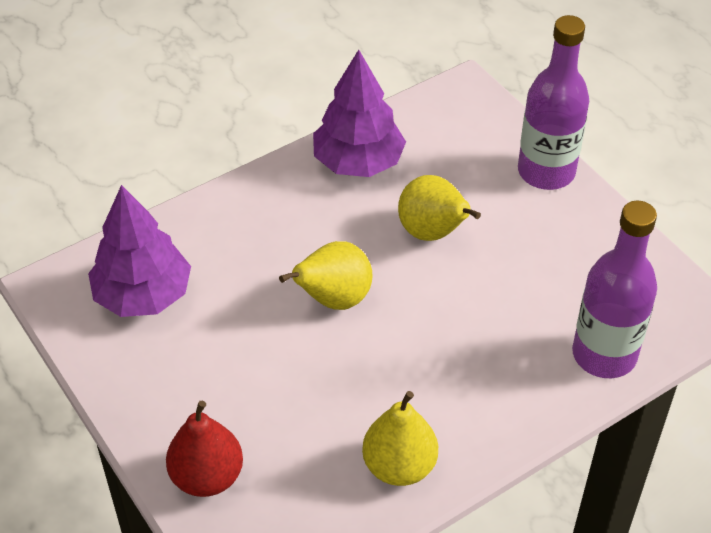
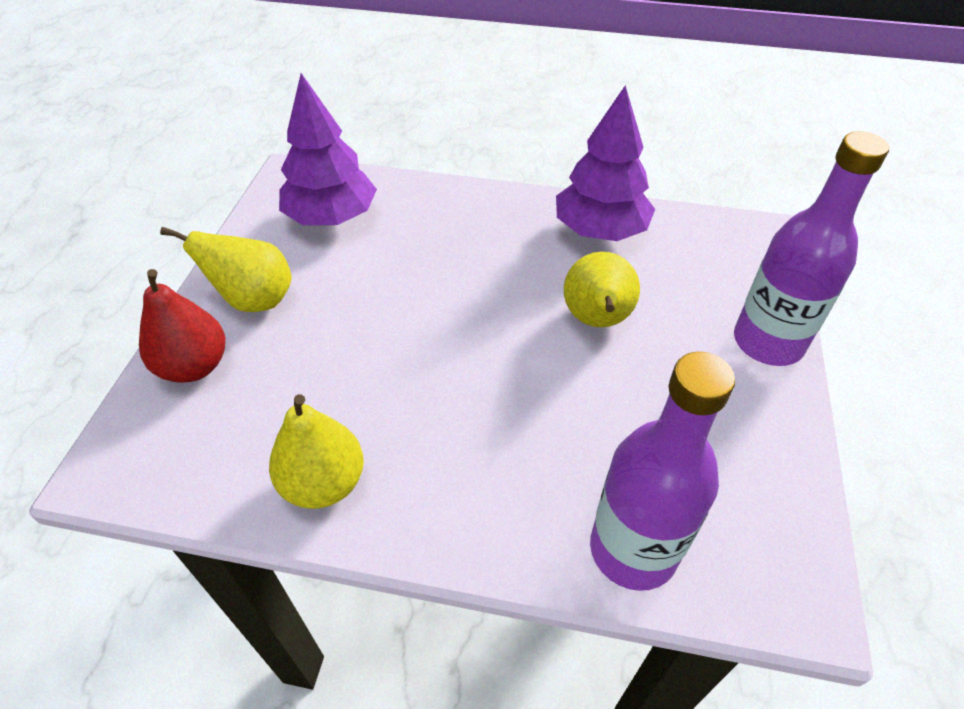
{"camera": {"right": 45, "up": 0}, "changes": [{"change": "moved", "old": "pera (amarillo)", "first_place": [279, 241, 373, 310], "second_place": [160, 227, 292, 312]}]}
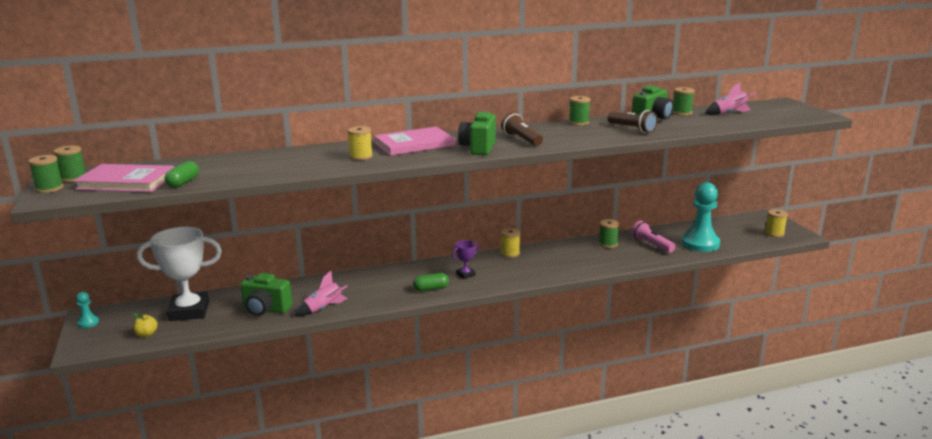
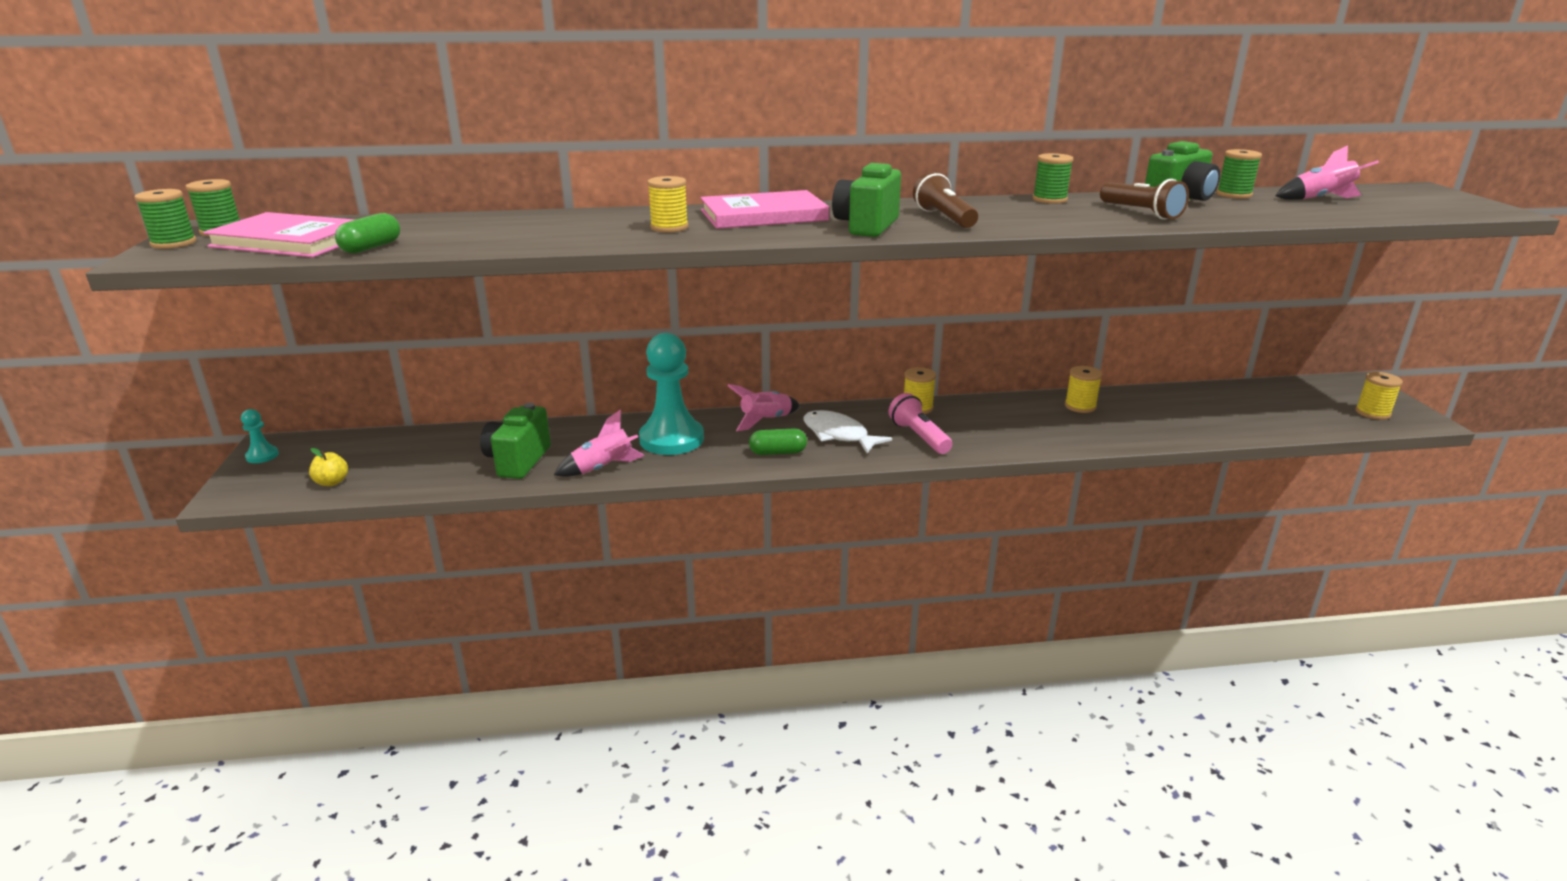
{"camera": {"right": 10, "up": 5}, "changes": [{"change": "removed", "old": "trofeo (blanco)", "first_place": [137, 227, 222, 321]}, {"change": "added", "new": "cohete (rosa)", "second_place": [728, 384, 800, 431]}, {"change": "moved", "old": "lámpara de mano (rosa)", "first_place": [631, 220, 675, 253], "second_place": [888, 393, 952, 454]}, {"change": "moved", "old": "peón (turquesa)", "first_place": [681, 182, 720, 252], "second_place": [639, 333, 704, 455]}, {"change": "replaced", "old": "trofeo (morado)", "new": "pez (blanco)", "first_place": [452, 240, 479, 279], "second_place": [804, 410, 892, 454]}, {"change": "recoloured", "old": "carrete (verde)", "new": "carrete (amarillo)", "first_place": [598, 219, 619, 248], "second_place": [1065, 366, 1102, 413]}, {"change": "turned", "old": "cámara (verde)", "first_place": [241, 273, 292, 316], "second_place": [480, 403, 551, 479], "degrees": 75}]}
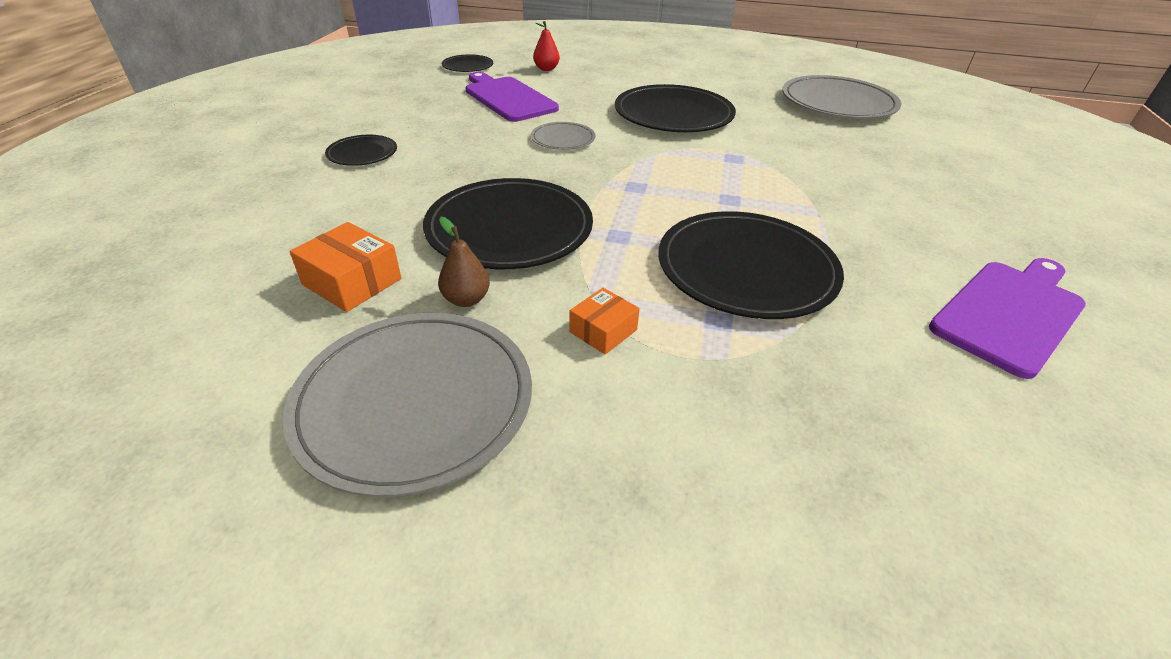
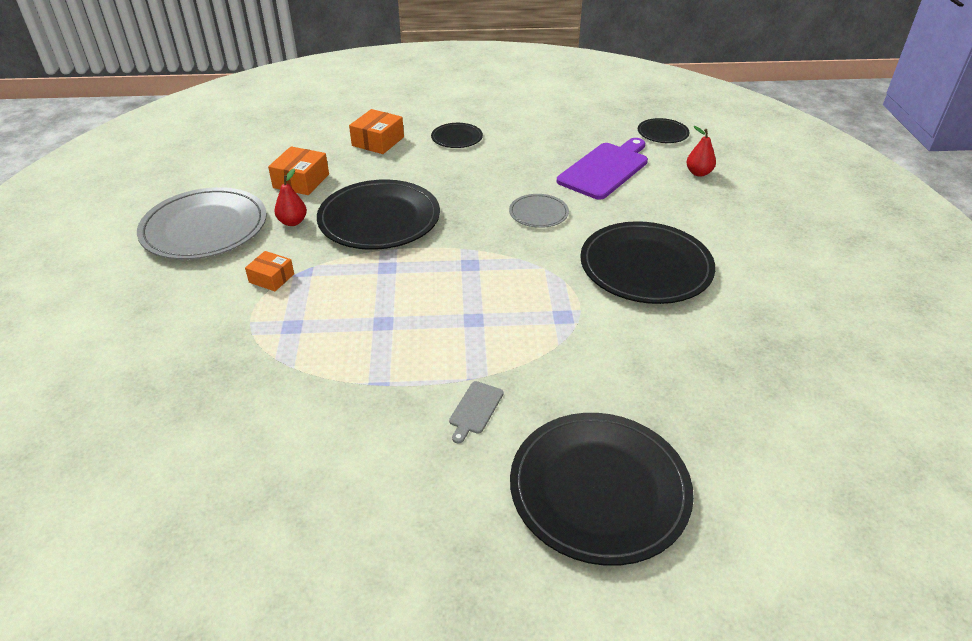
{"camera": {"right": 75, "up": 0}, "changes": [{"change": "removed", "old": "plato (gris)", "first_place": [782, 75, 901, 119]}, {"change": "removed", "old": "tabla de cortar (morado)", "first_place": [929, 258, 1086, 379]}, {"change": "added", "new": "caja (naranja)", "second_place": [349, 109, 404, 154]}, {"change": "added", "new": "tabla de cortar (gris)", "second_place": [449, 381, 504, 443]}, {"change": "moved", "old": "plato (negro)", "first_place": [658, 211, 844, 319], "second_place": [510, 413, 694, 566]}, {"change": "recoloured", "old": "pera (marrón)", "new": "pera (rojo)", "first_place": [438, 217, 490, 307], "second_place": [274, 169, 307, 226]}]}
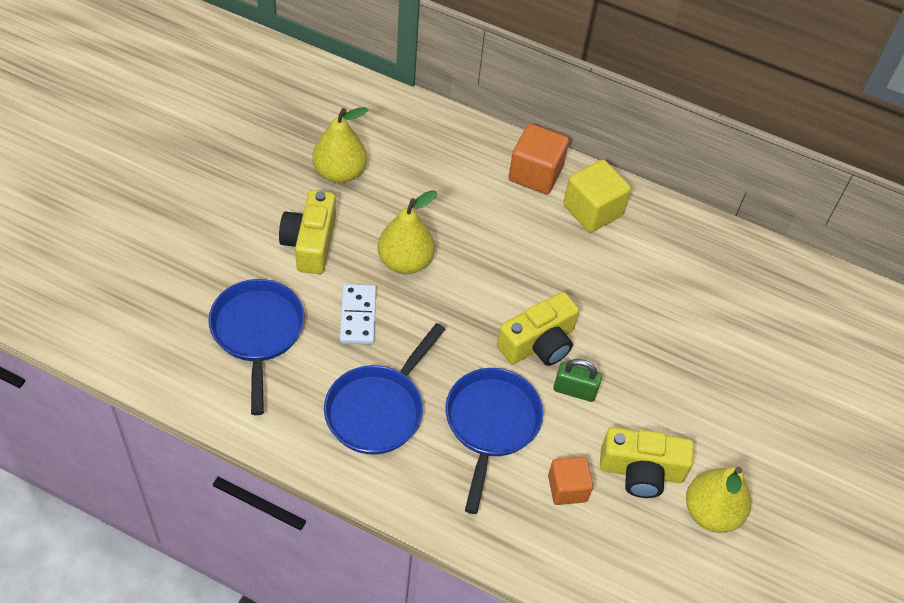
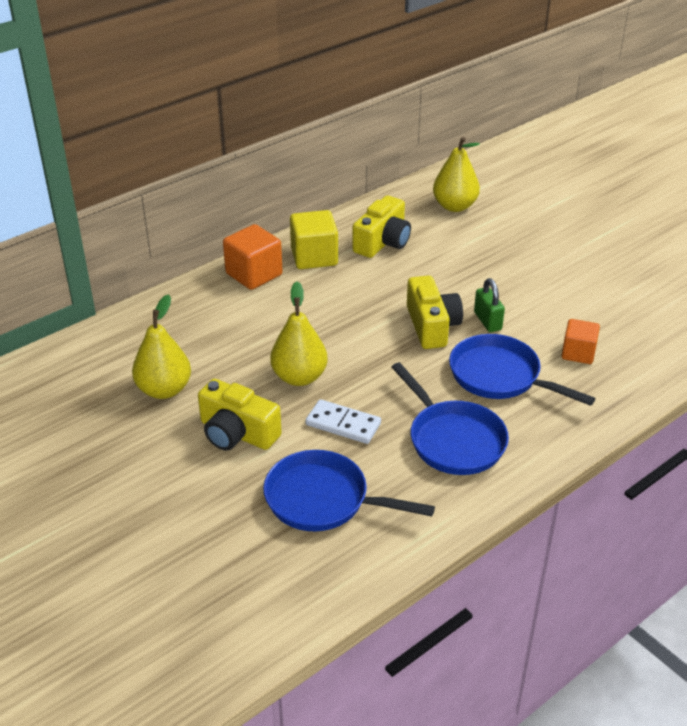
{"camera": {"right": -60, "up": -15}, "changes": [{"change": "moved", "old": "cámara (amarillo)", "first_place": [600, 427, 694, 498], "second_place": [352, 195, 411, 258]}, {"change": "moved", "old": "pera (amarillo)", "first_place": [686, 467, 751, 533], "second_place": [433, 137, 480, 212]}, {"change": "turned", "old": "candado (verde)", "first_place": [553, 359, 602, 402], "second_place": [474, 278, 505, 332], "degrees": -60}]}
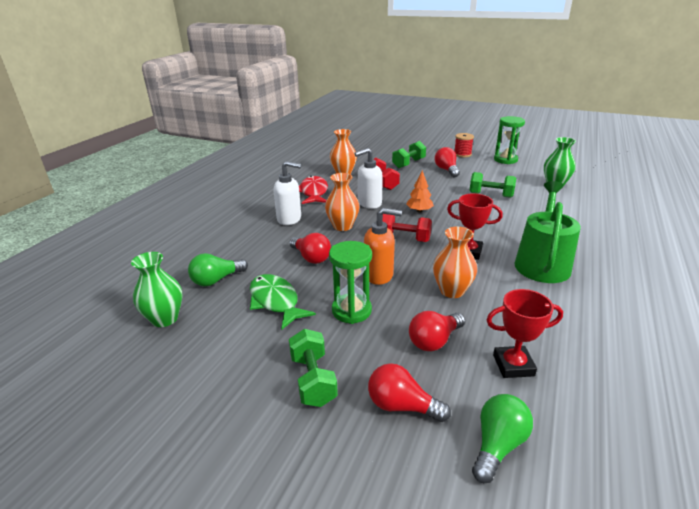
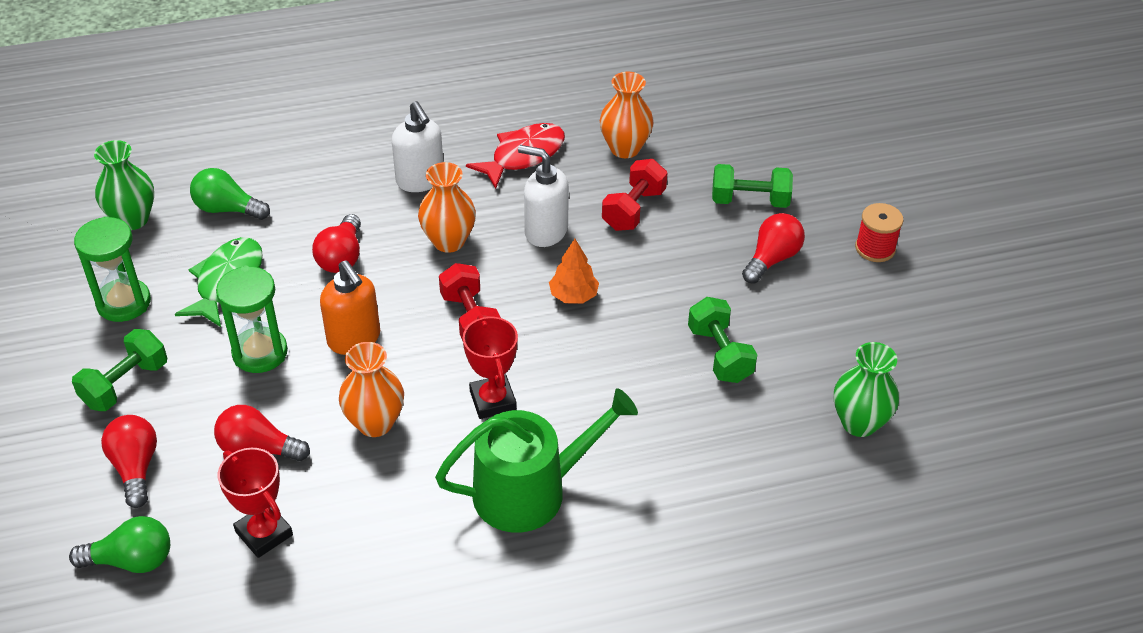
{"camera": {"right": 50, "up": 15}, "changes": [{"change": "moved", "old": "reloj de arena (verde)", "first_place": [494, 116, 525, 164], "second_place": [74, 216, 151, 322]}]}
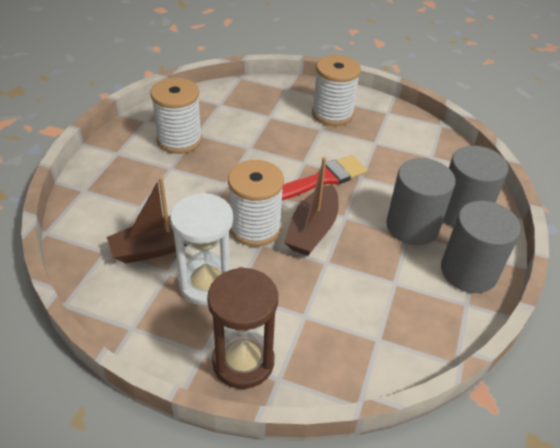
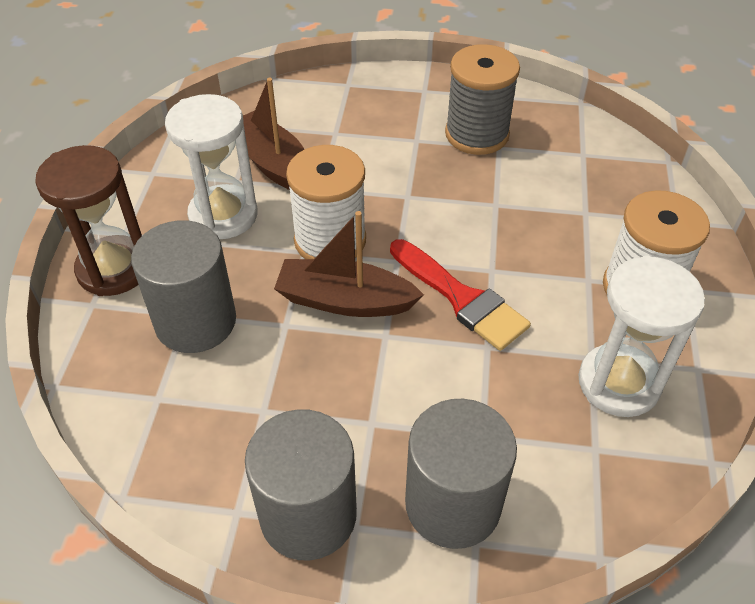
{"camera": {"right": 80, "up": 5}, "changes": [{"change": "added", "new": "reloj de arena (blanco)", "second_place": [579, 255, 705, 417]}, {"change": "moved", "old": "cilindro (gris)", "first_place": [386, 158, 456, 245], "second_place": [131, 220, 236, 353]}, {"change": "recoloured", "old": "carrete (blanco)", "new": "carrete (gris)", "first_place": [150, 78, 202, 154], "second_place": [445, 44, 520, 155]}]}
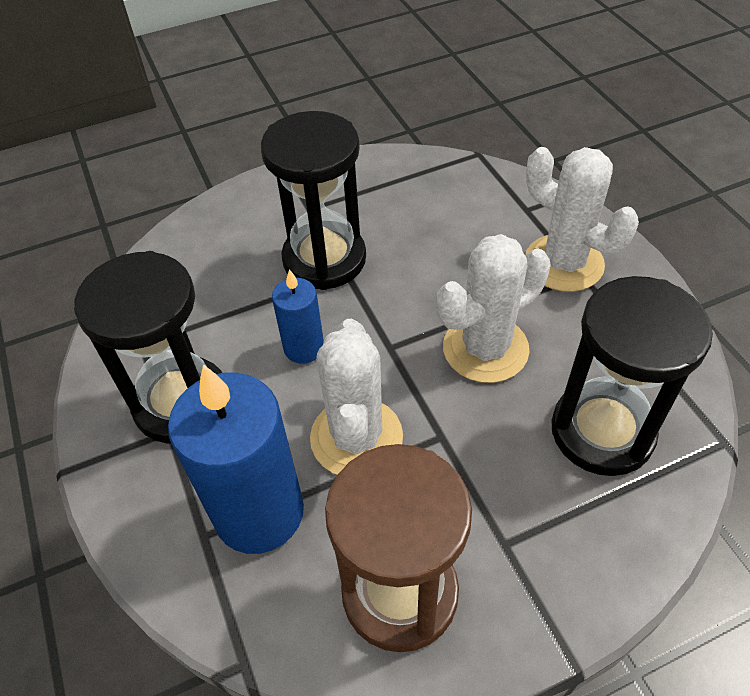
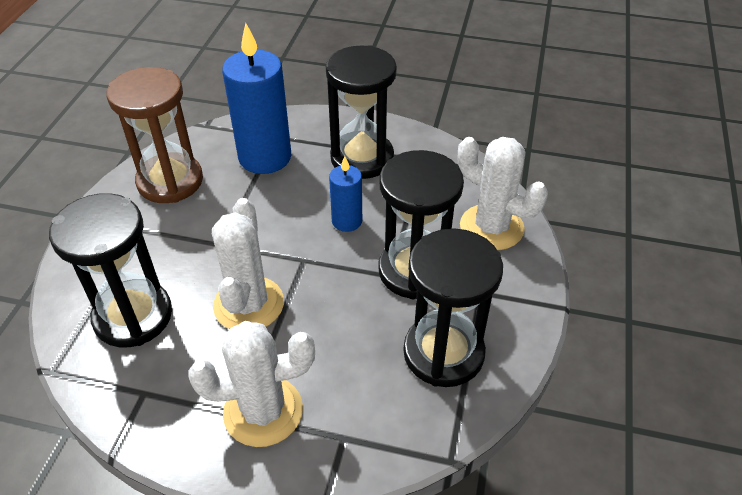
{"camera": {"right": 125, "up": -5}, "changes": [{"change": "added", "new": "reloj de arena (negro)", "second_place": [403, 228, 503, 387]}, {"change": "moved", "old": "cactus (blanco)", "first_place": [310, 319, 403, 475], "second_place": [458, 137, 548, 250]}]}
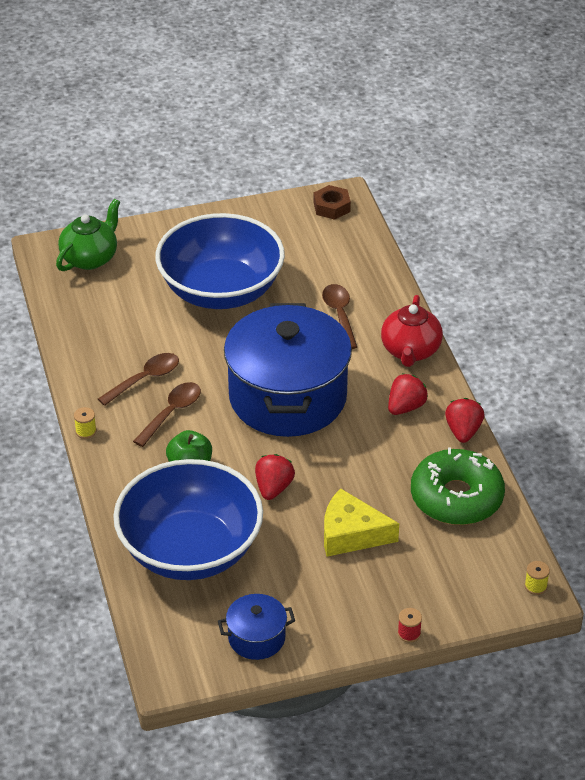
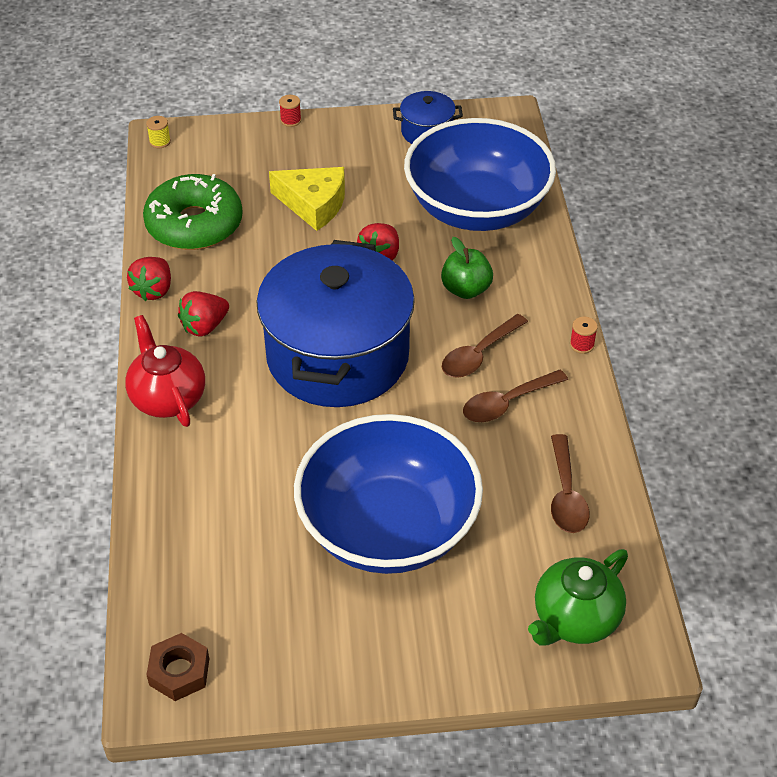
{"camera": {"right": -170, "up": 5}, "changes": [{"change": "moved", "old": "cuchara (marrón)", "first_place": [322, 284, 357, 349], "second_place": [551, 434, 590, 533]}, {"change": "recoloured", "old": "carrete (amarillo)", "new": "carrete (rojo)", "first_place": [74, 407, 96, 439], "second_place": [570, 317, 598, 354]}, {"change": "turned", "old": "tetera (rojo)", "first_place": [381, 295, 443, 367], "second_place": [125, 315, 205, 427], "degrees": -45}]}
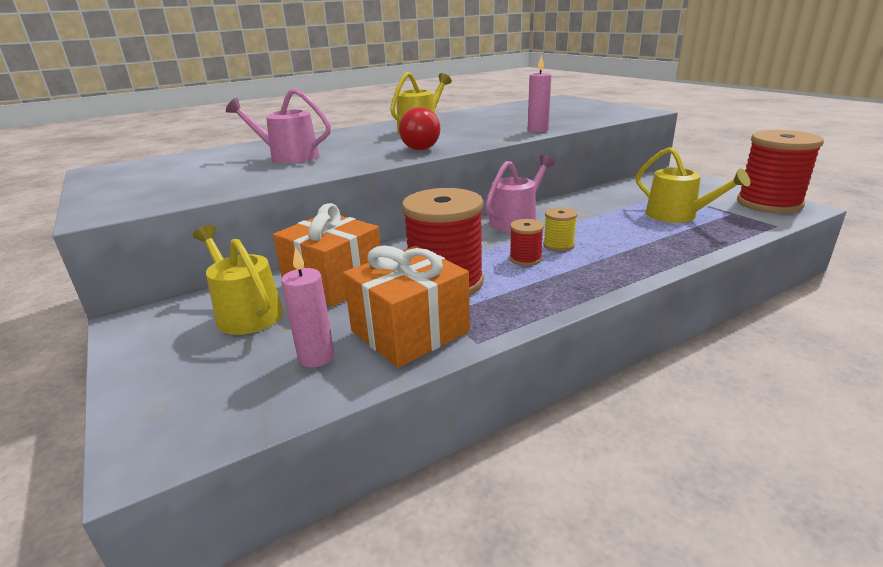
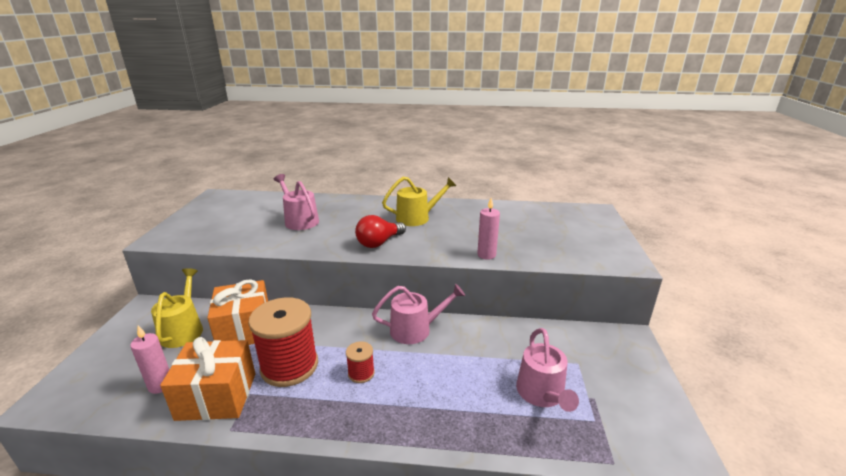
{"camera": {"right": 35, "up": 0}, "changes": [{"change": "removed", "old": "carrete (amarillo)", "first_place": [543, 207, 577, 252]}, {"change": "removed", "old": "carrete (rojo)", "first_place": [737, 130, 824, 214]}, {"change": "recoloured", "old": "regadera (amarillo)", "new": "regadera (rosa)", "first_place": [636, 147, 750, 223], "second_place": [516, 328, 579, 412]}]}
